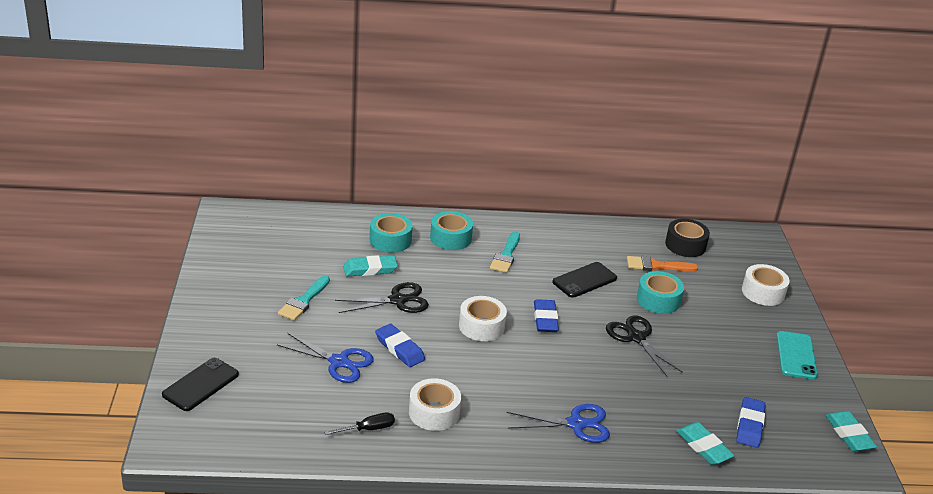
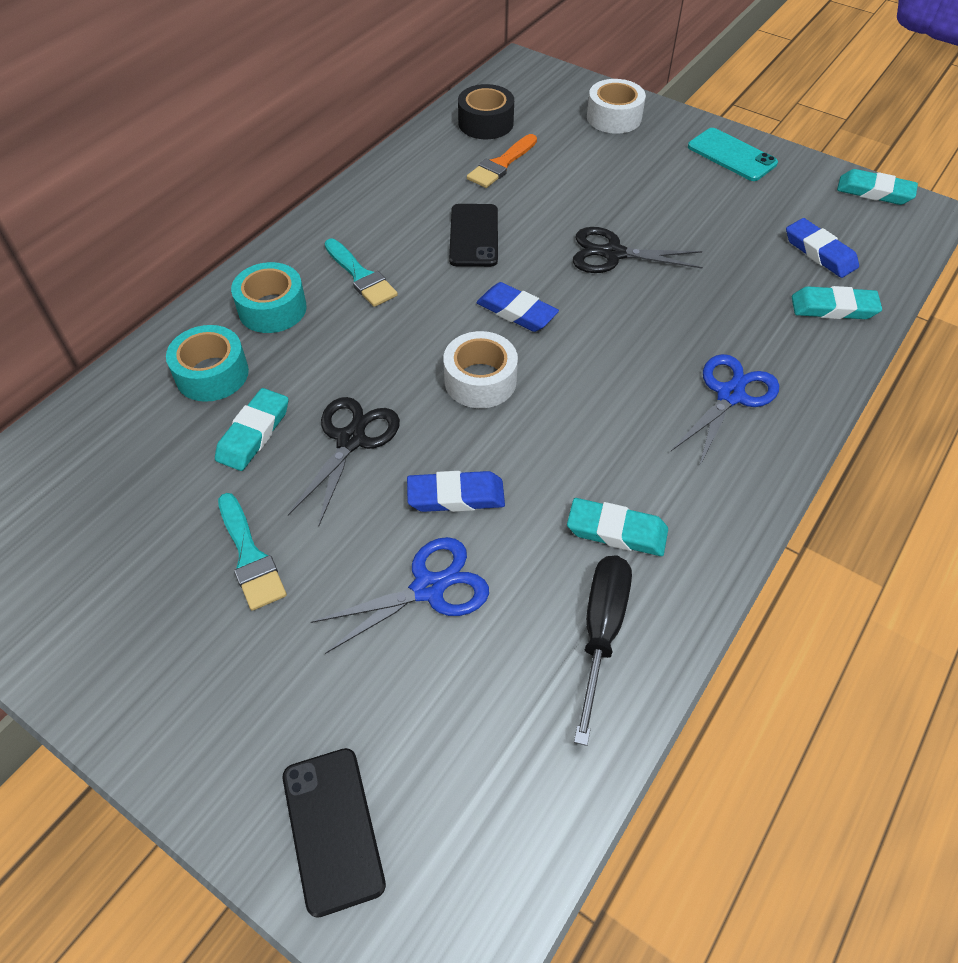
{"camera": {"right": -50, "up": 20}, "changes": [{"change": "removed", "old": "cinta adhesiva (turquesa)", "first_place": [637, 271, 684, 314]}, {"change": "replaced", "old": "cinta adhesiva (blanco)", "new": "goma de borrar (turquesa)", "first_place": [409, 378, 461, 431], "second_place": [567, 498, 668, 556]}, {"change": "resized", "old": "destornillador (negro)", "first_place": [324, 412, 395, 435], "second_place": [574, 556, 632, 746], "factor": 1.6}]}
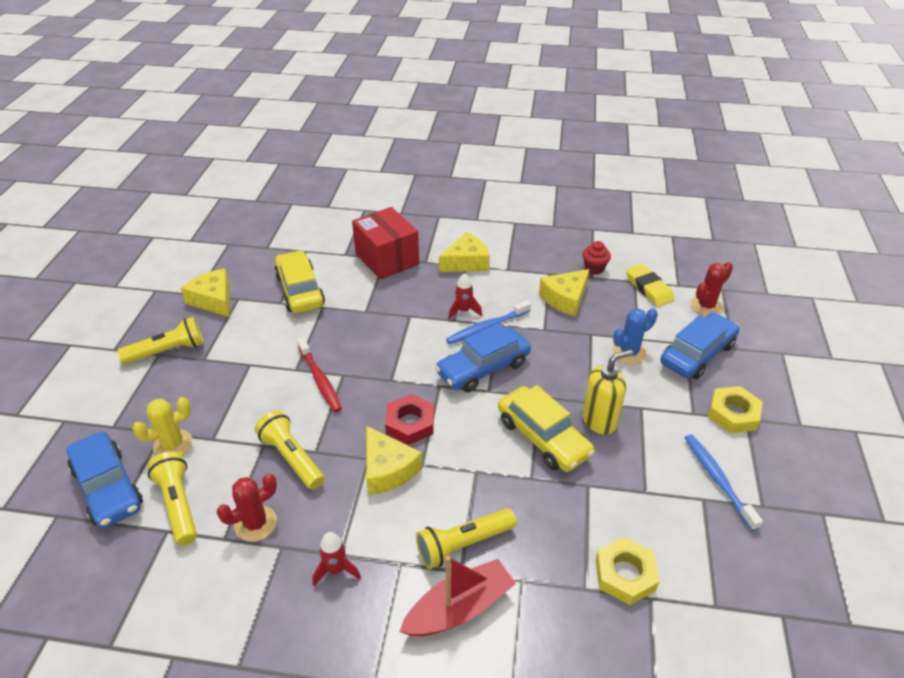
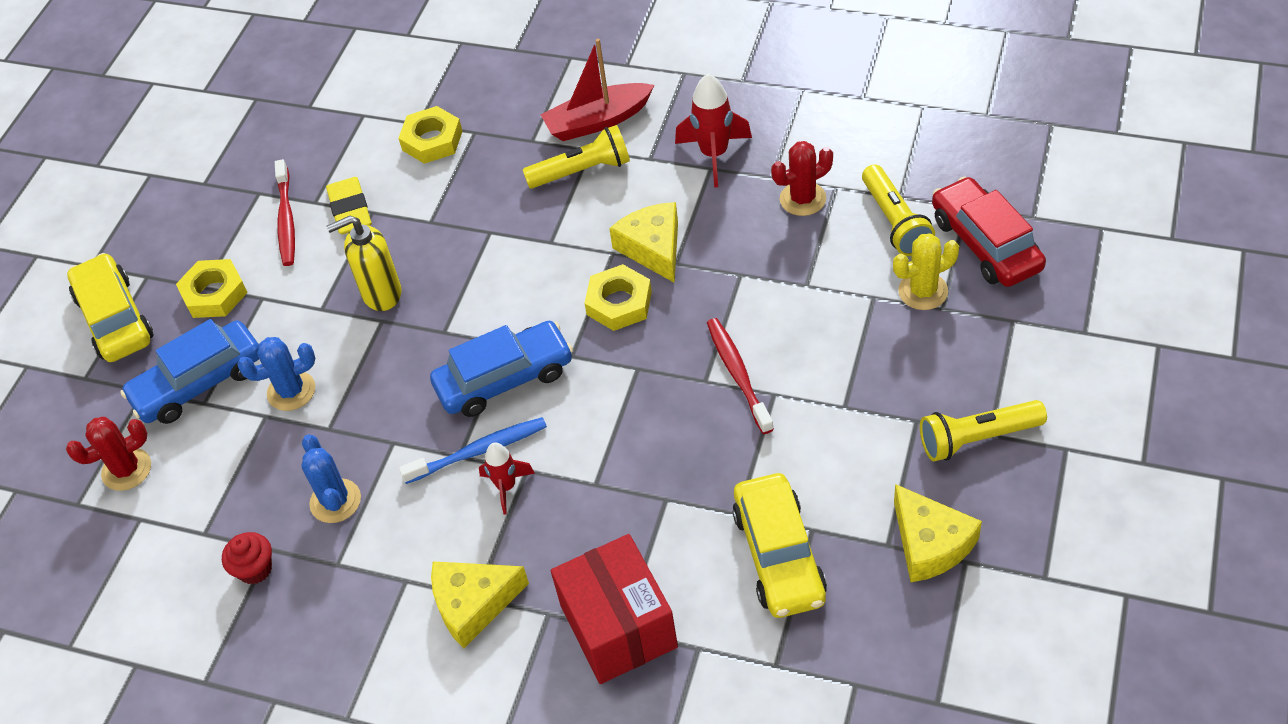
{"camera": {"right": -165, "up": 10}, "changes": [{"change": "removed", "old": "lámpara de mano (amarillo)", "first_place": [255, 410, 325, 490]}, {"change": "moved", "old": "coche (amarillo)", "first_place": [498, 385, 595, 472], "second_place": [67, 253, 153, 362]}, {"change": "moved", "old": "goma de borrar (amarillo)", "first_place": [626, 264, 674, 307], "second_place": [326, 177, 372, 234]}, {"change": "replaced", "old": "queso (amarillo)", "new": "cactus (azul)", "first_place": [539, 269, 590, 317], "second_place": [301, 434, 361, 523]}, {"change": "recoloured", "old": "coche (azul)", "new": "coche (rojo)", "first_place": [66, 431, 143, 528], "second_place": [932, 176, 1046, 287]}, {"change": "recoloured", "old": "tuerca (rojo)", "new": "tuerca (amarillo)", "first_place": [385, 394, 434, 445], "second_place": [584, 264, 652, 331]}, {"change": "recoloured", "old": "cepillo de dientes (azul)", "new": "cepillo de dientes (rojo)", "first_place": [685, 434, 763, 531], "second_place": [275, 159, 295, 266]}, {"change": "resized", "old": "cohete (rojo)", "first_place": [313, 532, 361, 586], "second_place": [675, 74, 752, 187], "factor": 1.61}]}
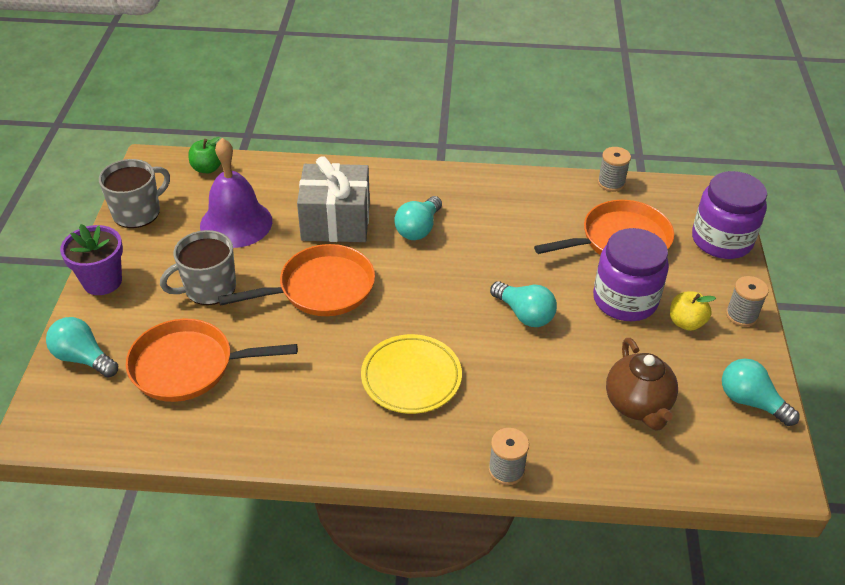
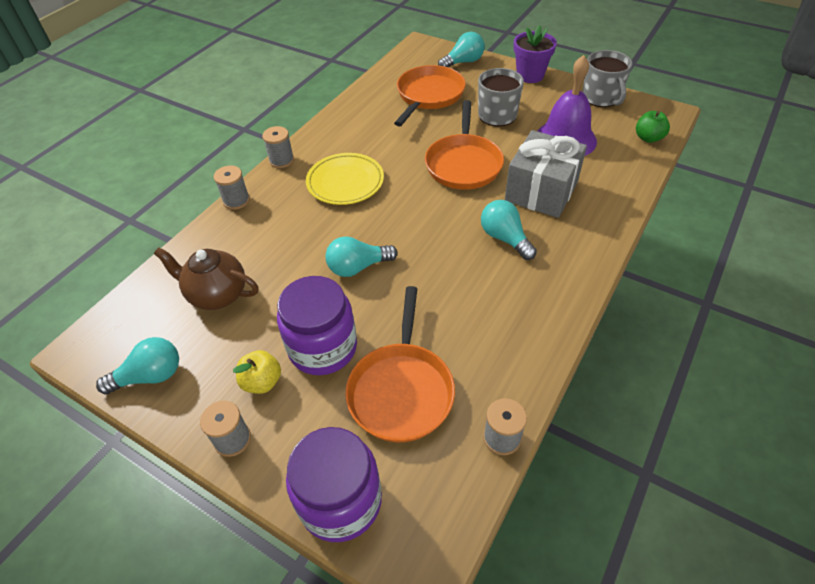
{"camera": {"right": 120, "up": 5}, "changes": [{"change": "added", "new": "carrete (gris)", "second_place": [262, 126, 294, 168]}]}
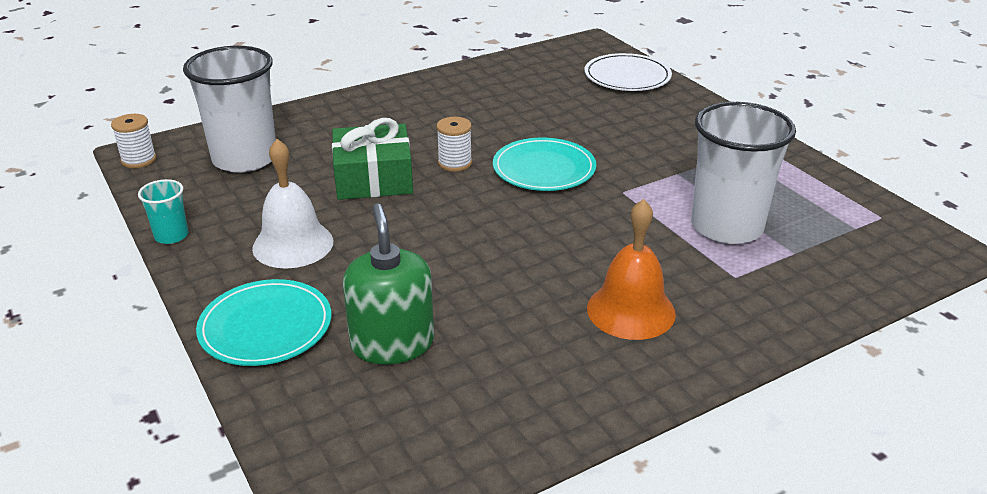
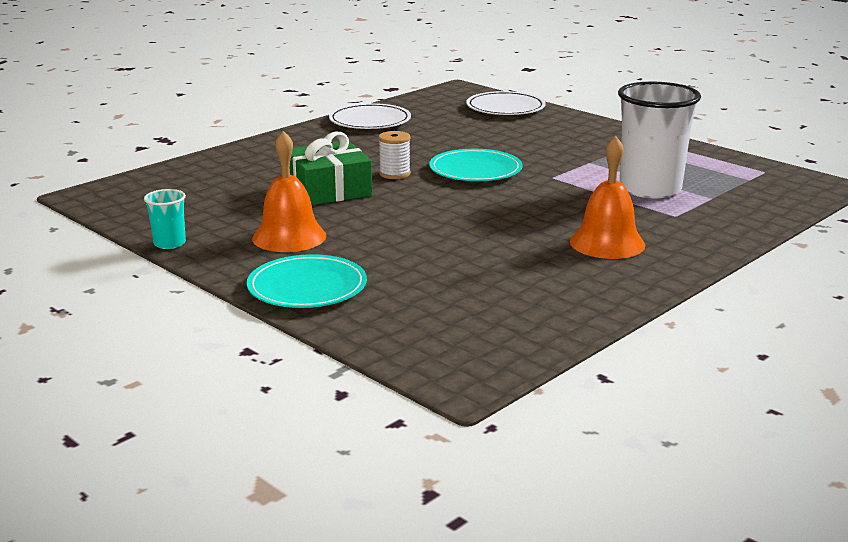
{"camera": {"right": -15, "up": -10}, "changes": [{"change": "removed", "old": "carrete (blanco)", "first_place": [111, 114, 156, 168]}, {"change": "removed", "old": "vaso (blanco)", "first_place": [183, 46, 276, 173]}, {"change": "removed", "old": "dispensador de jabón (verde)", "first_place": [343, 204, 434, 364]}, {"change": "added", "new": "plato (blanco)", "second_place": [329, 103, 411, 129]}, {"change": "recoloured", "old": "campana (blanco)", "new": "campana (naranja)", "first_place": [252, 139, 333, 269], "second_place": [252, 131, 327, 252]}]}
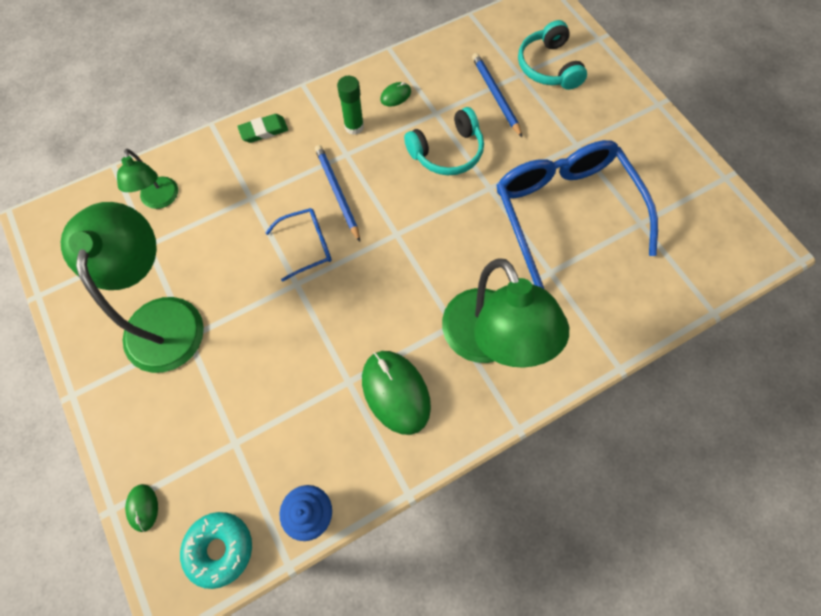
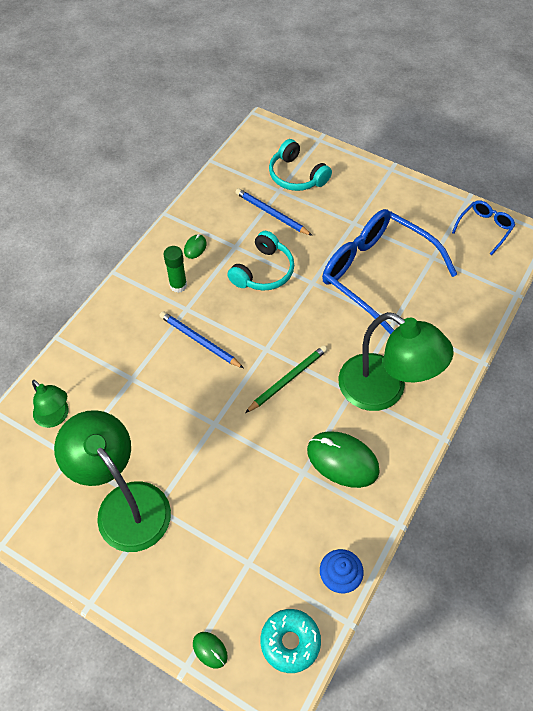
{"camera": {"right": -30, "up": -10}, "changes": [{"change": "removed", "old": "goma de borrar (verde)", "first_place": [237, 114, 288, 143]}, {"change": "added", "new": "lápiz (verde)", "second_place": [245, 345, 327, 413]}, {"change": "moved", "old": "gafas (azul)", "first_place": [265, 208, 332, 282], "second_place": [452, 200, 515, 255]}]}
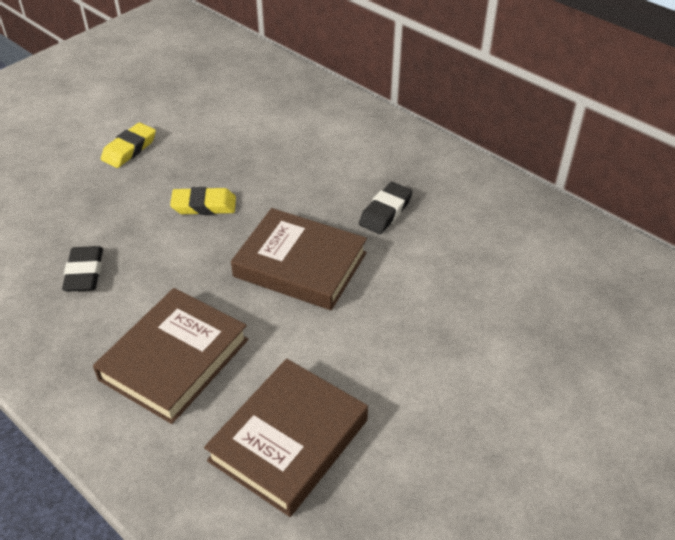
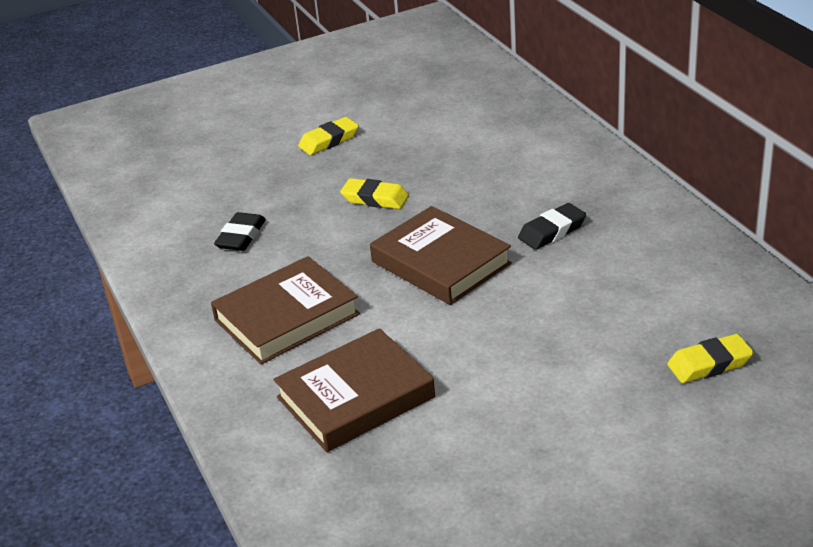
{"camera": {"right": 25, "up": -10}, "changes": [{"change": "added", "new": "goma de borrar (amarillo)", "second_place": [667, 334, 754, 383]}]}
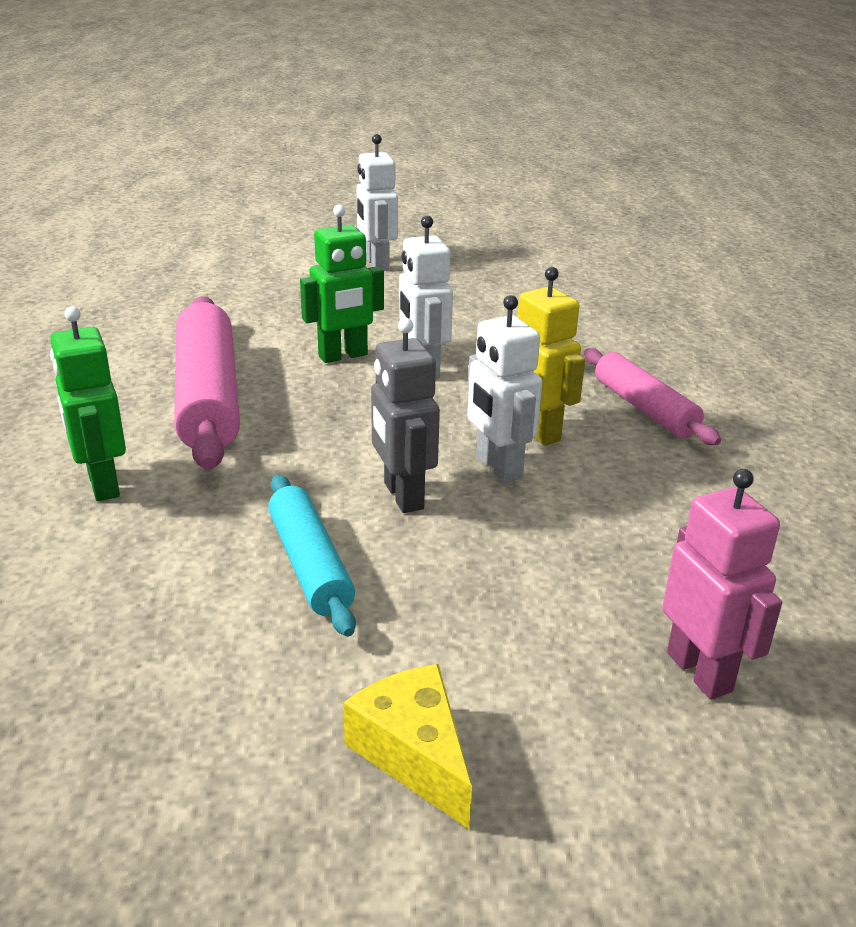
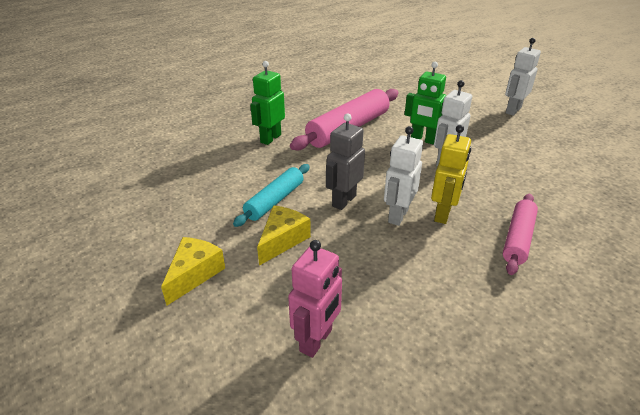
{"camera": {"right": 55, "up": 5}, "changes": [{"change": "added", "new": "queso (amarillo)", "second_place": [257, 206, 311, 266]}]}
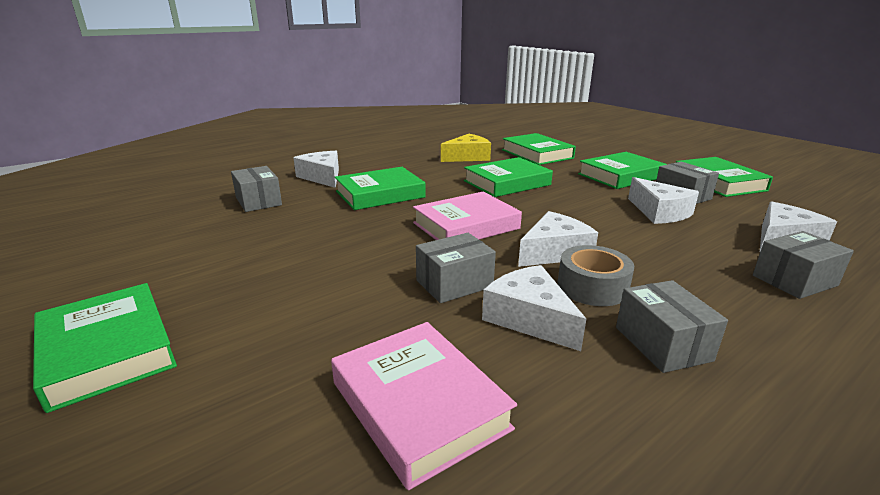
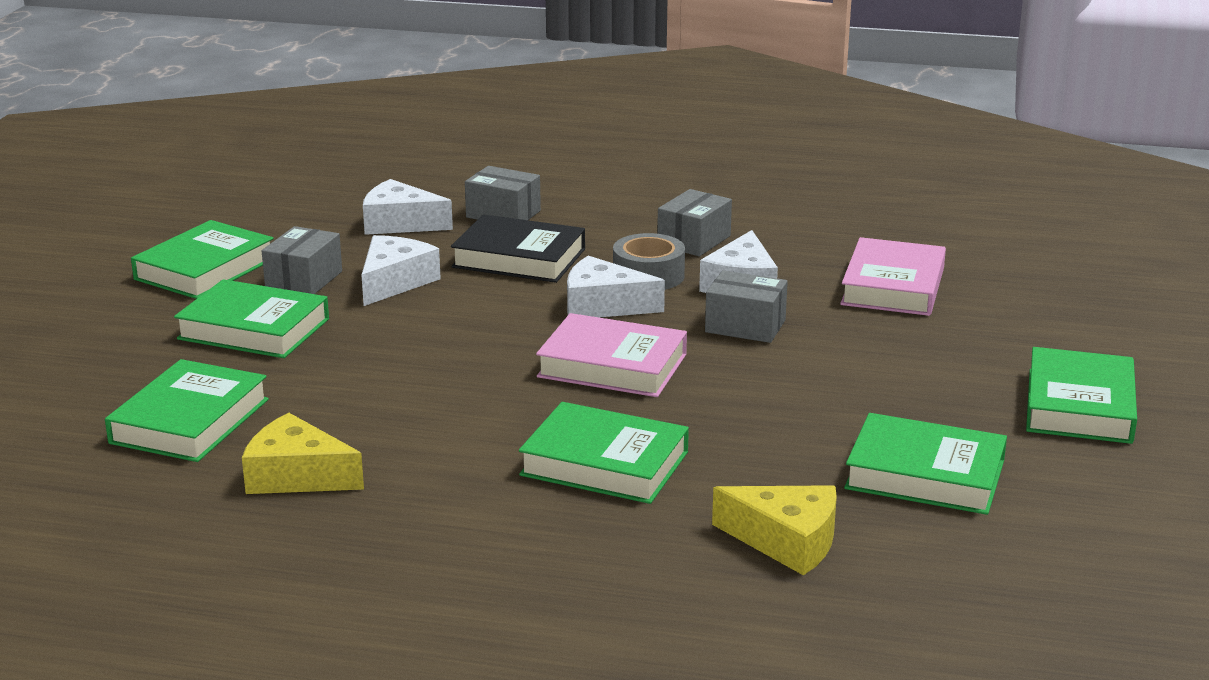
{"camera": {"right": -130, "up": 0}, "changes": [{"change": "removed", "old": "queso (blanco)", "first_place": [294, 151, 339, 188]}, {"change": "added", "new": "libro (negro)", "second_place": [451, 215, 585, 283]}, {"change": "moved", "old": "libro (verde)", "first_place": [464, 157, 553, 197], "second_place": [844, 413, 1007, 515]}, {"change": "replaced", "old": "caja (gris)", "new": "queso (amarillo)", "first_place": [231, 166, 282, 212], "second_place": [712, 485, 837, 575]}]}
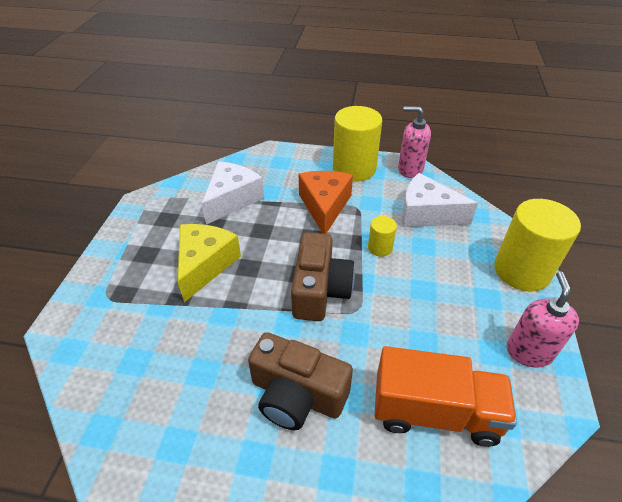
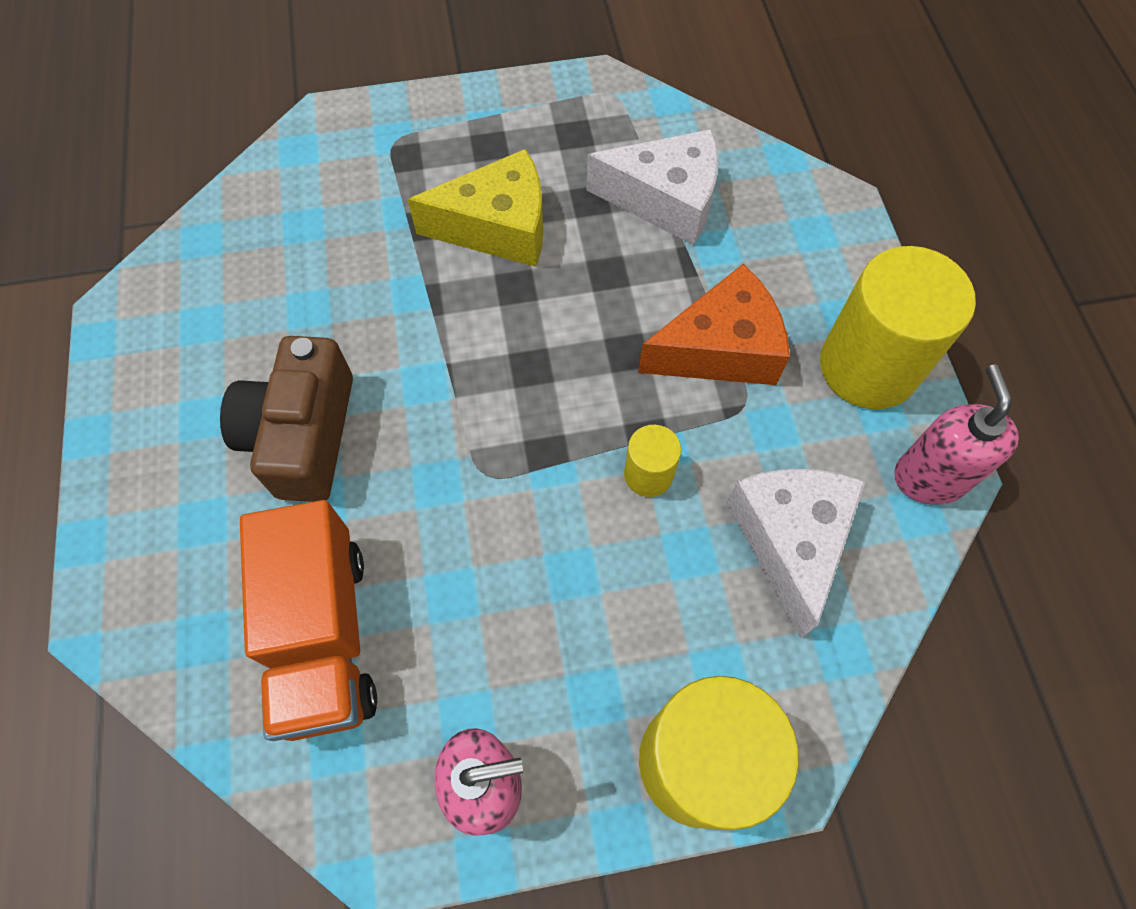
{"camera": {"right": 70, "up": 20}, "changes": [{"change": "removed", "old": "cámara (marrón)", "first_place": [291, 232, 355, 321]}]}
